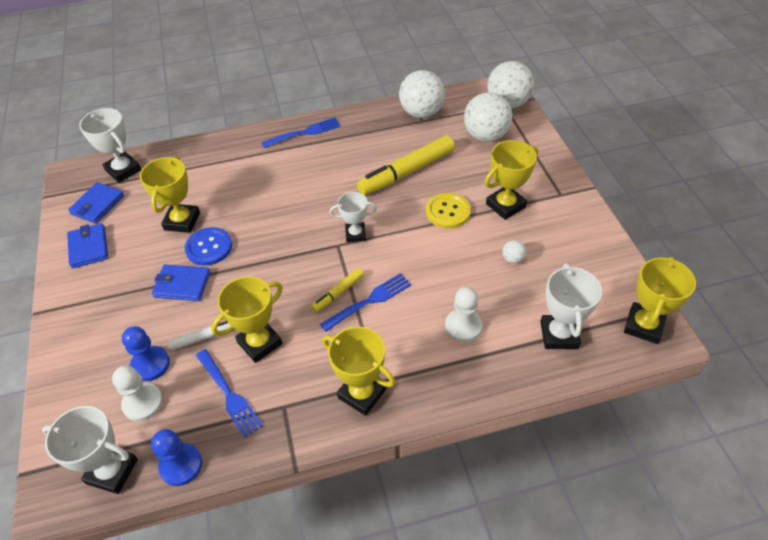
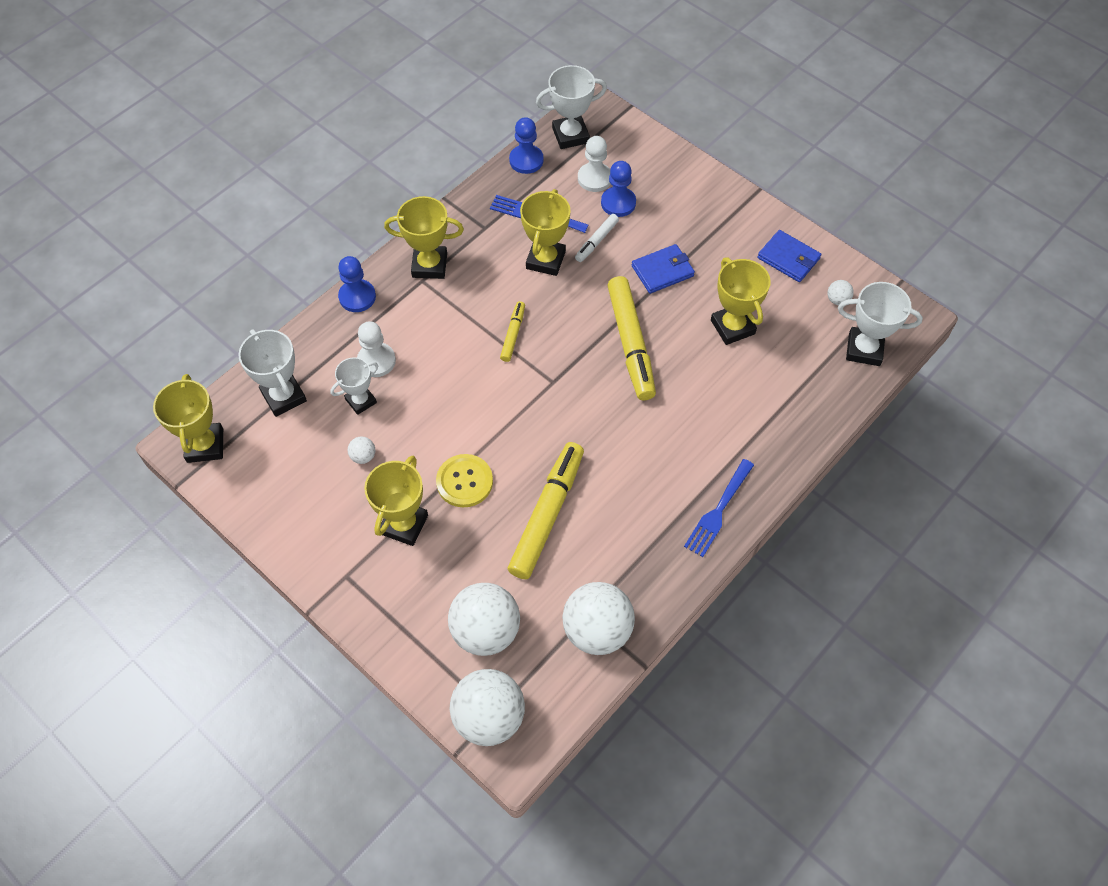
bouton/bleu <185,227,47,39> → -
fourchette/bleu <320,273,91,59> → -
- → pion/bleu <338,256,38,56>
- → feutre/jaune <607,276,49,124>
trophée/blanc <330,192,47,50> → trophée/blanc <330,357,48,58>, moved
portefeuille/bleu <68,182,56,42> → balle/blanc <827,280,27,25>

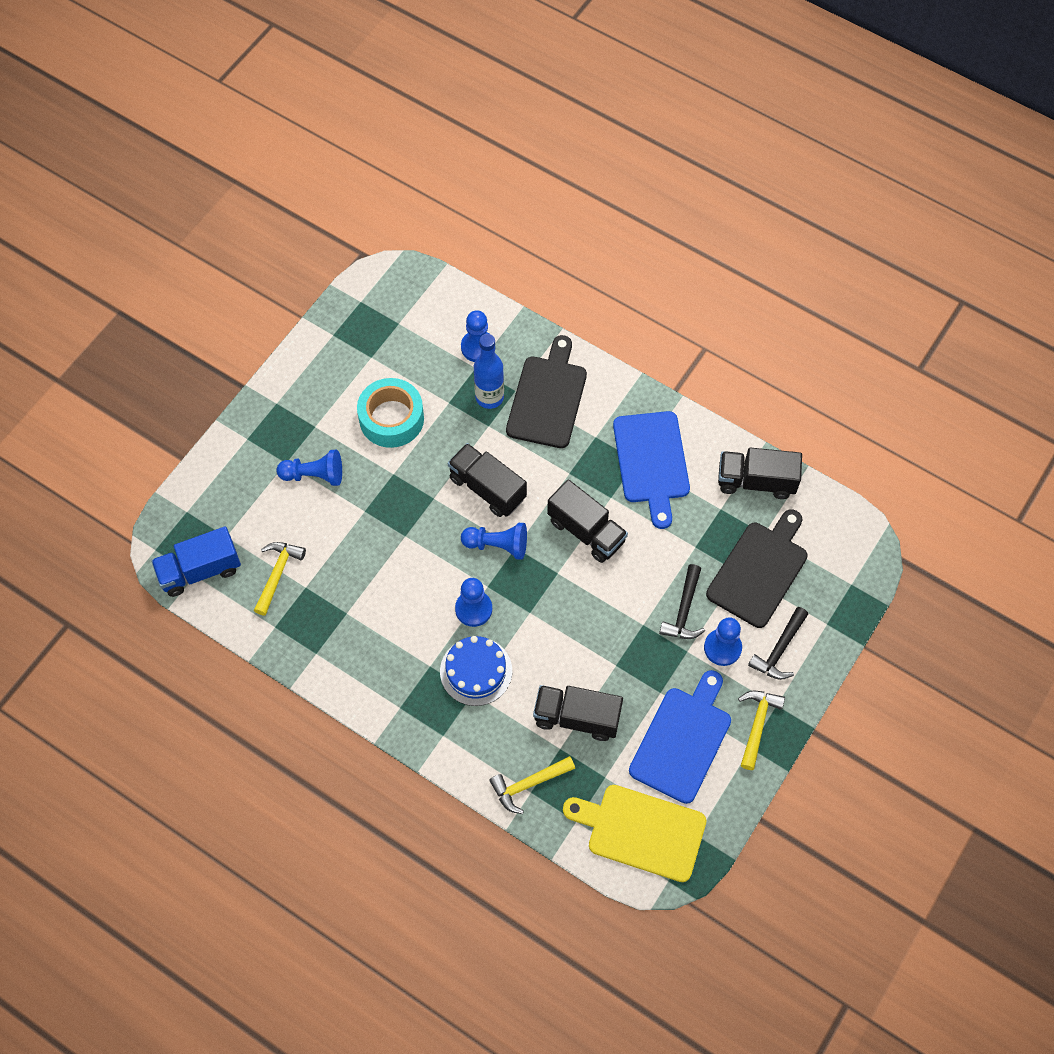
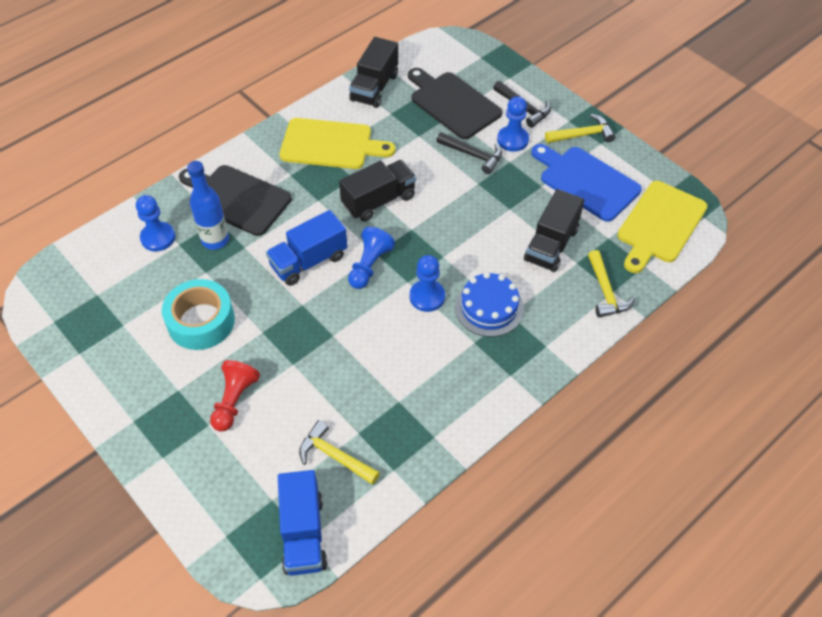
pion/bleu <276,450,66,36> → pion/rouge <210,360,50,72>
camion/noir <448,443,79,74> → camion/bleu <266,210,82,76>
planche à découper/bleu <613,411,77,118> → planche à découper/jaune <280,118,115,51>
marteau/jaune <738,691,47,79> → marteau/jaune <545,114,71,29>, 135 degrees clockwise

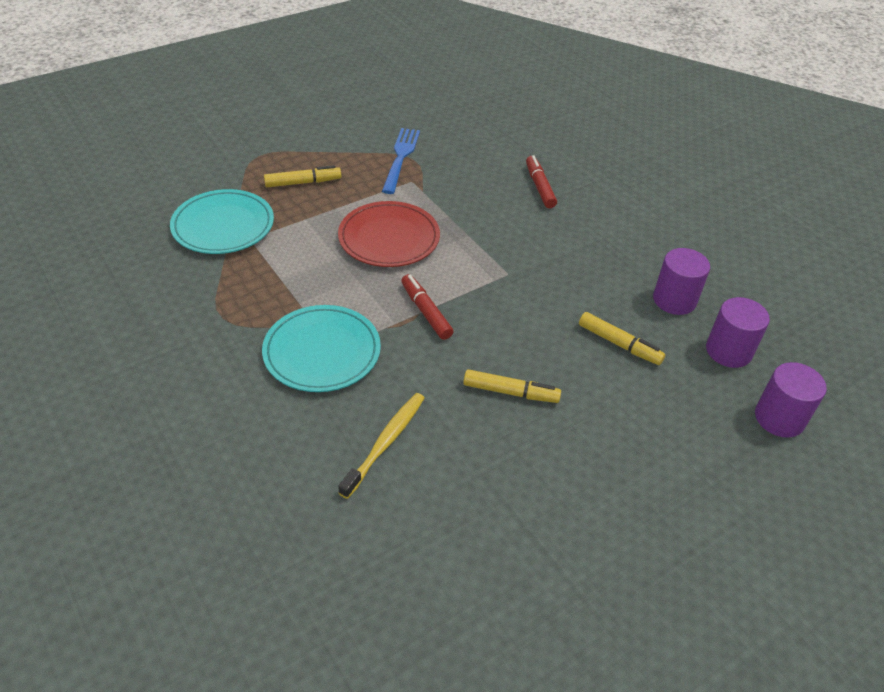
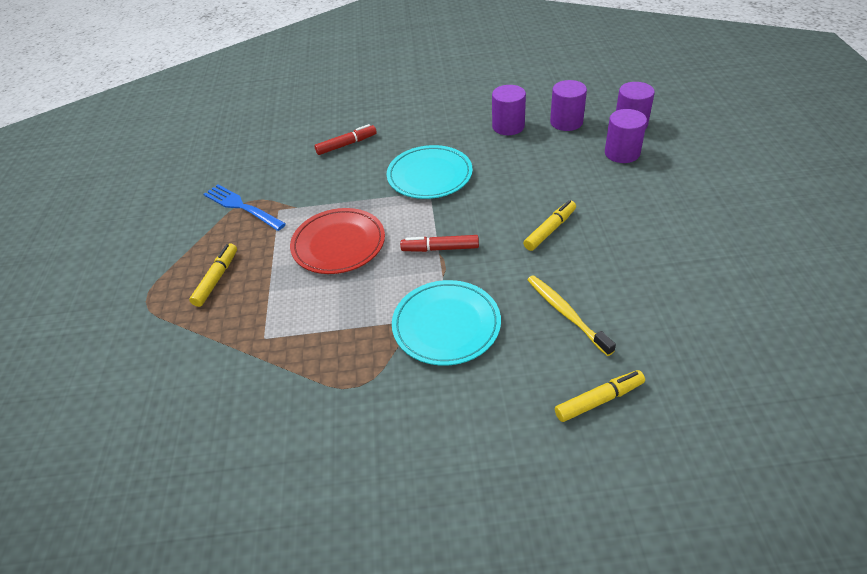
- → cylindre/violet <605,109,42,54>
assiette/turquoise <170,189,104,65> → assiette/turquoise <387,145,86,54>, moved
feutre/jaune <579,312,86,53> → feutre/jaune <555,370,90,52>, moved
feutre/rouge <526,155,31,53> → feutre/rouge <315,124,62,31>, 135 degrees clockwise

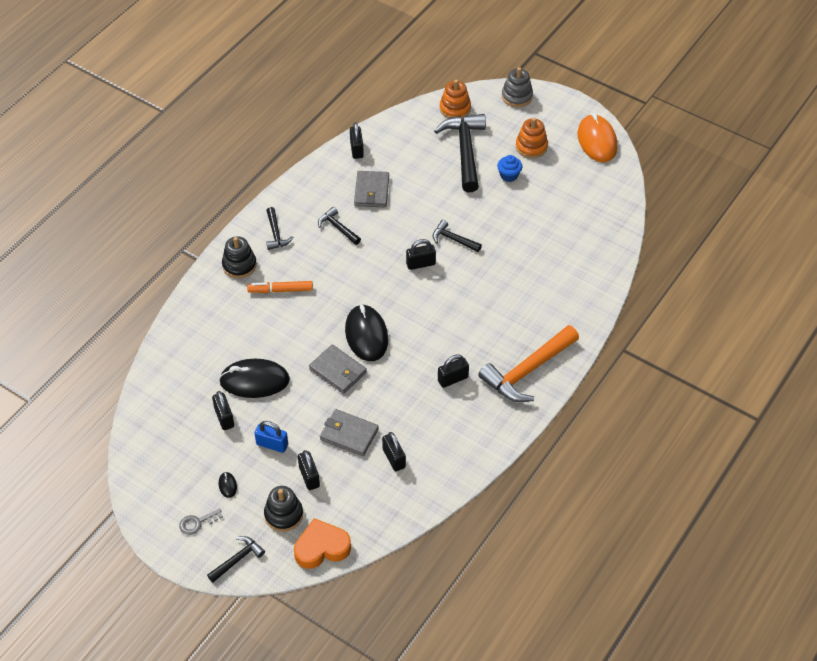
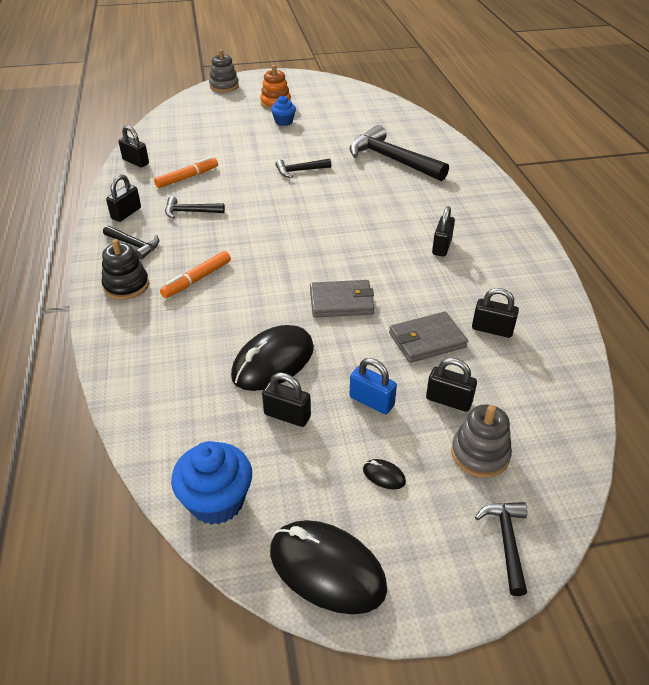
clé/gris <179,508,44,27> → -
cœur/orange <294,518,57,51> → -
jouet à empiler/orange <440,80,31,39> → -
marteau/orange <478,325,101,77> → -
souris/orange <578,113,39,49> → -
- → muffin/bleu <171,441,81,84>
souris/noir <345,304,43,57> → souris/noir <270,520,117,94>, moved
cadenas/noir <406,239,30,31> → cadenas/noir <106,174,35,48>, moved
marteau/noir <434,114,52,78> → marteau/noir <350,125,99,56>, moved
portefeuille/gris <354,171,35,37> → feutre/orange <154,157,64,31>
jouet à empiler/noir <264,486,39,46> → jouet à empiler/gris <451,404,61,74>
cadenas/bleu <255,421,33,32> → cadenas/bleu <349,358,48,56>, 60 degrees clockwise

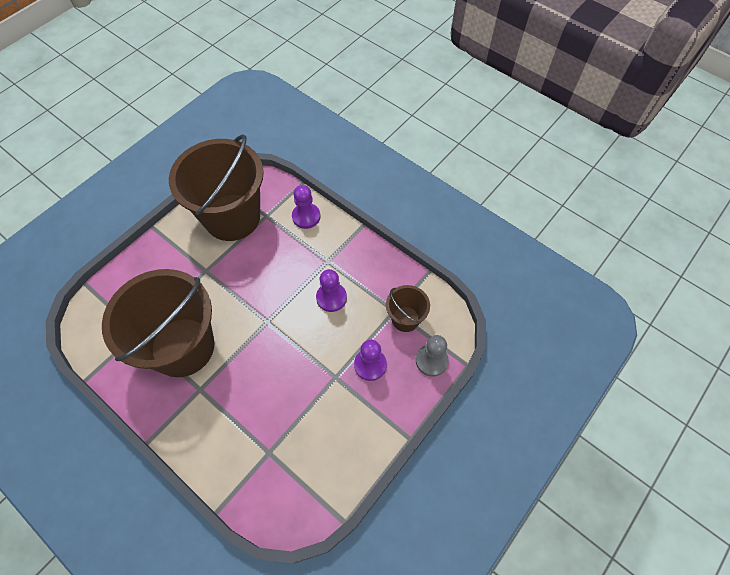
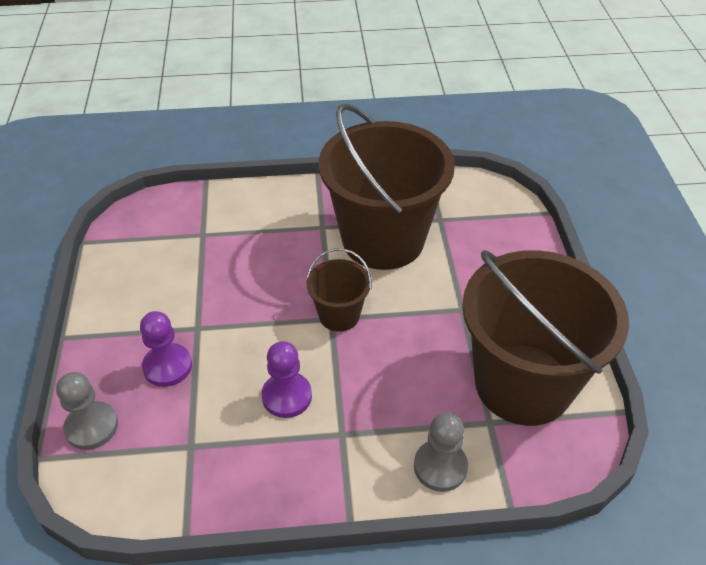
seau/marron <386,285,44,47> → seau/marron <307,248,65,84>, moved
pion/violet <292,185,28,44> → pion/gris <414,412,54,80>

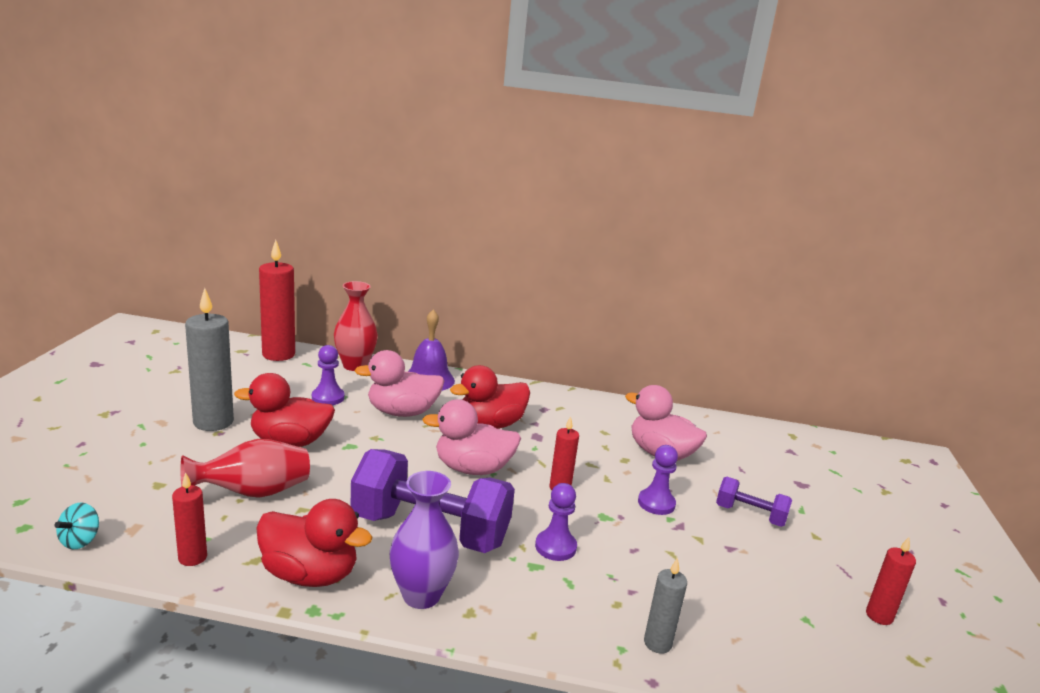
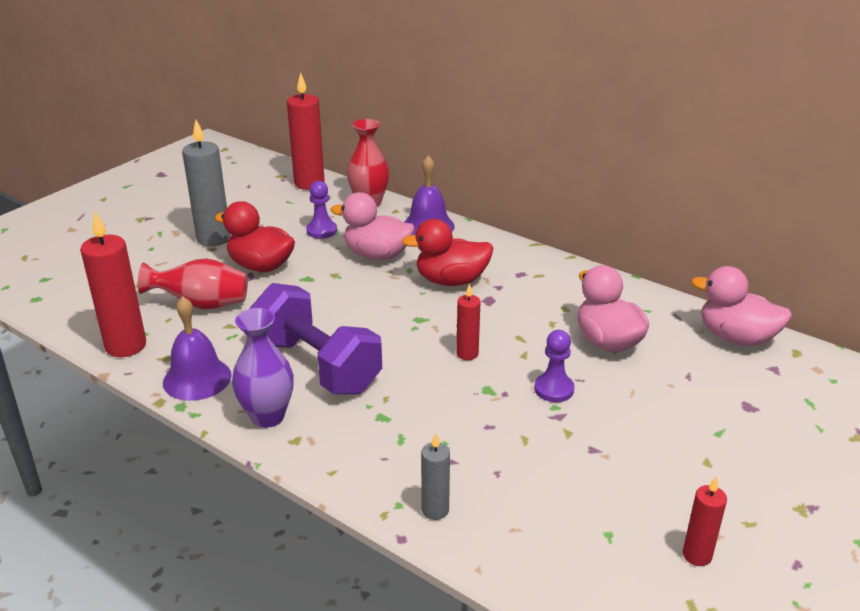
toupie/turquoise <54,502,45,47> → -
pion/violet <535,483,42,78> → -
haltère/violet <716,477,76,50> → -
canard/rose <422,399,99,76> → canard/rose <691,266,101,80>, moved
canard/rouge <256,499,117,88> → cloche/violet <163,296,69,105>
bougie/rouge <172,472,35,94> → bougie/rouge <80,212,66,145>, x1.84

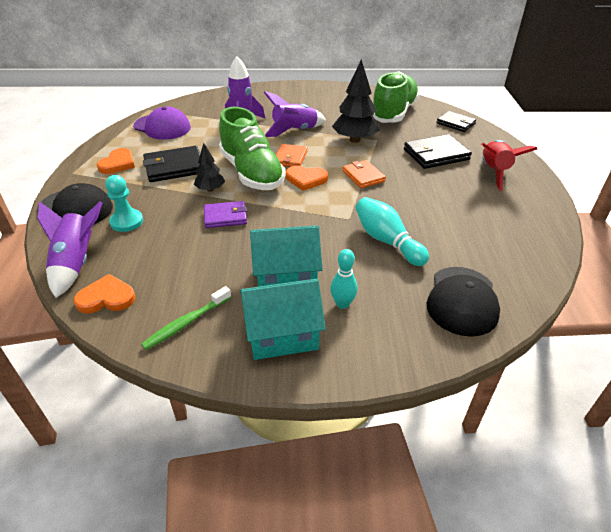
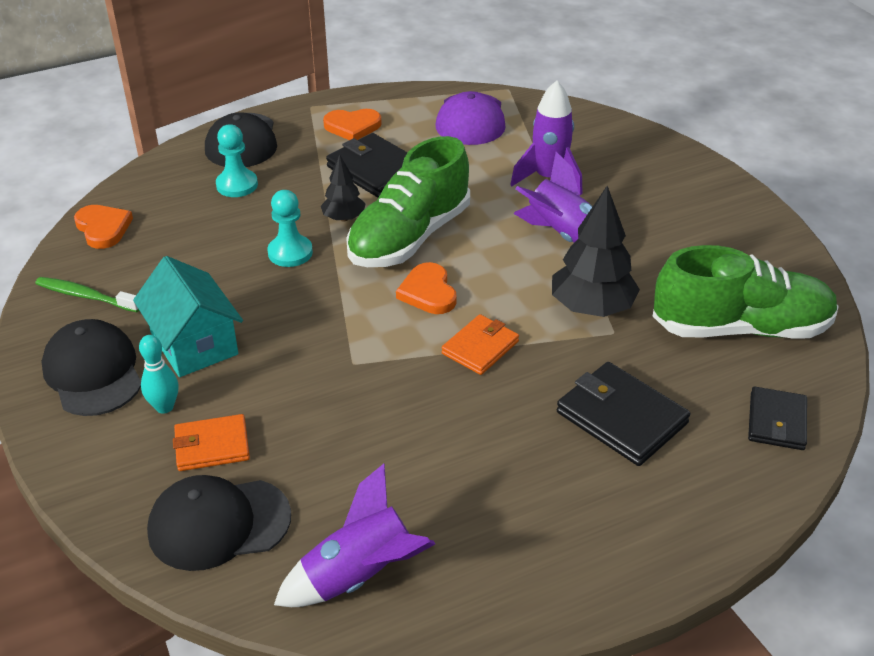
quille/turquoise <356,197,73,69> → -
fusée/rouge <481,140,56,51> → -
fusée/violet <37,201,66,97> → fusée/violet <274,464,161,143>, moved
portefeuille/orange <276,144,32,23> → portefeuille/orange <173,414,77,57>, moved
portefeuille/violet <204,201,43,27> → pion/turquoise <267,190,46,77>
maison/turquoise <240,279,86,81> → casquette/noir <41,319,100,97>

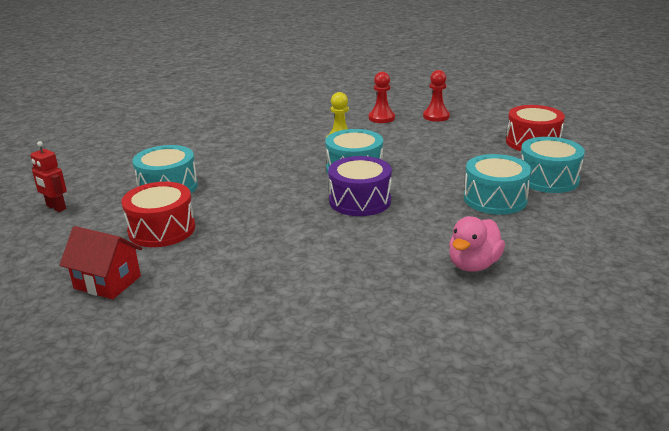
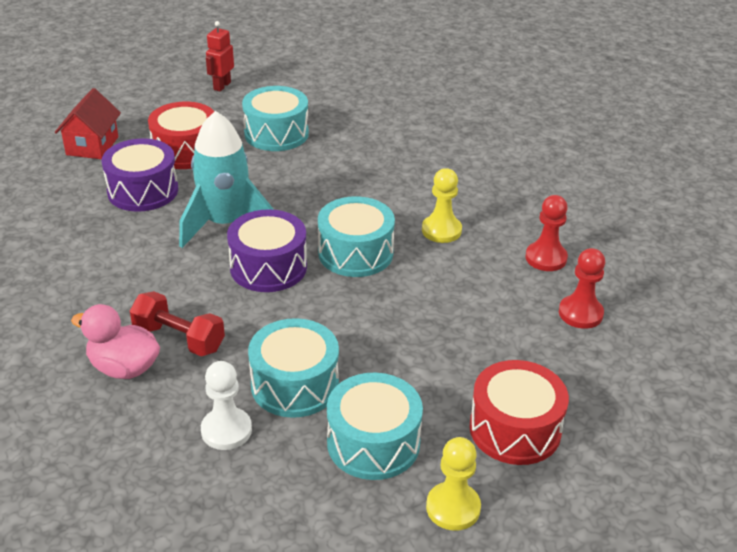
- → tambour/violet <101,138,77,74>
- → haltère/rouge <130,291,95,65>
- → fusée/turquoise <179,111,95,137>
- → pion/blanc <201,361,51,89>
- → pion/jaune <426,437,55,94>

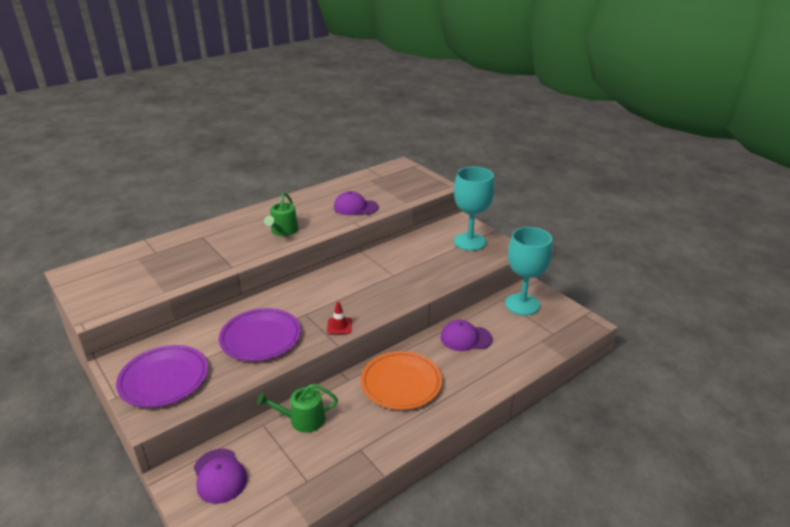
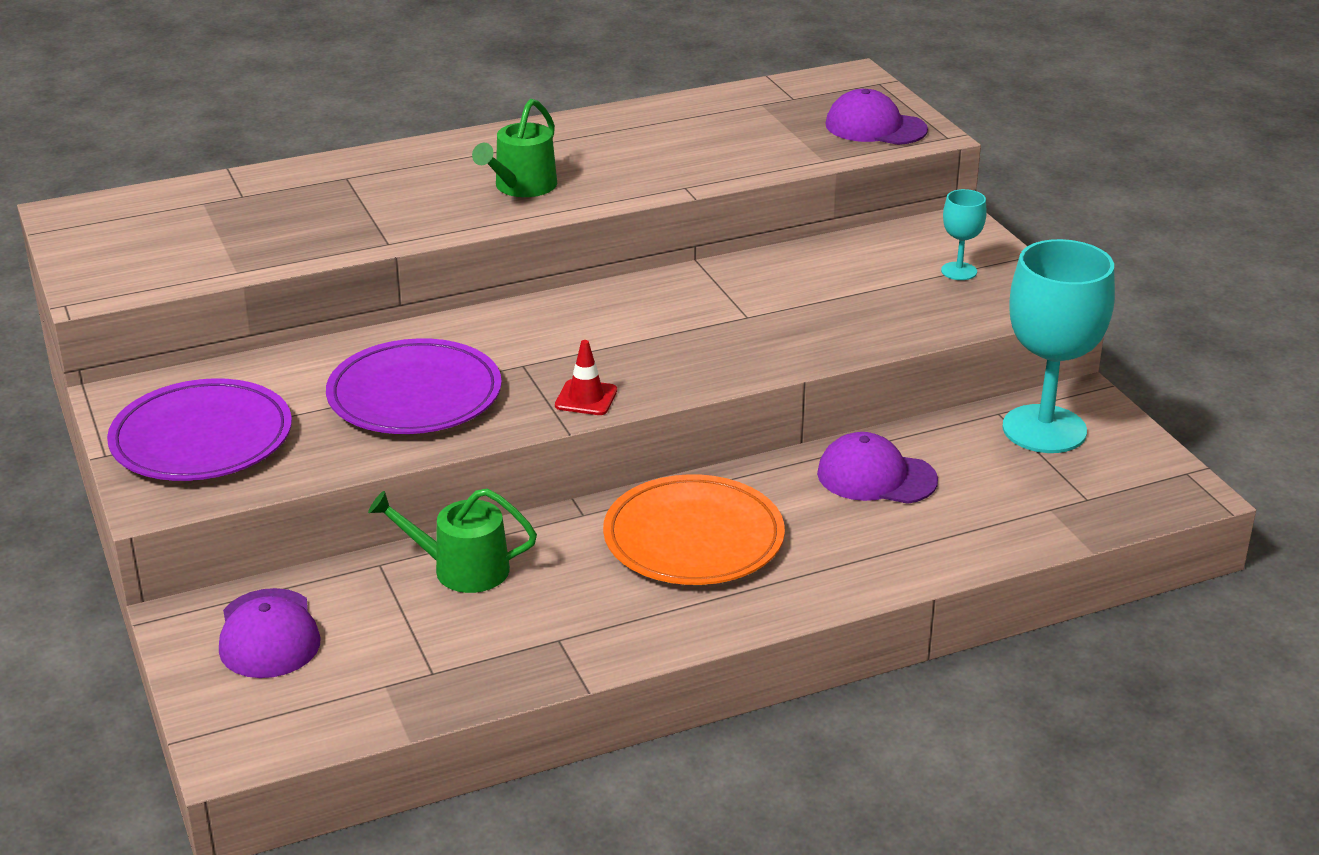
casquette/violet <334,191,45,24> → casquette/violet <826,89,102,56>, moved
verre à pied/turquoise <454,167,41,84> → verre à pied/turquoise <941,189,46,91>, x0.46

